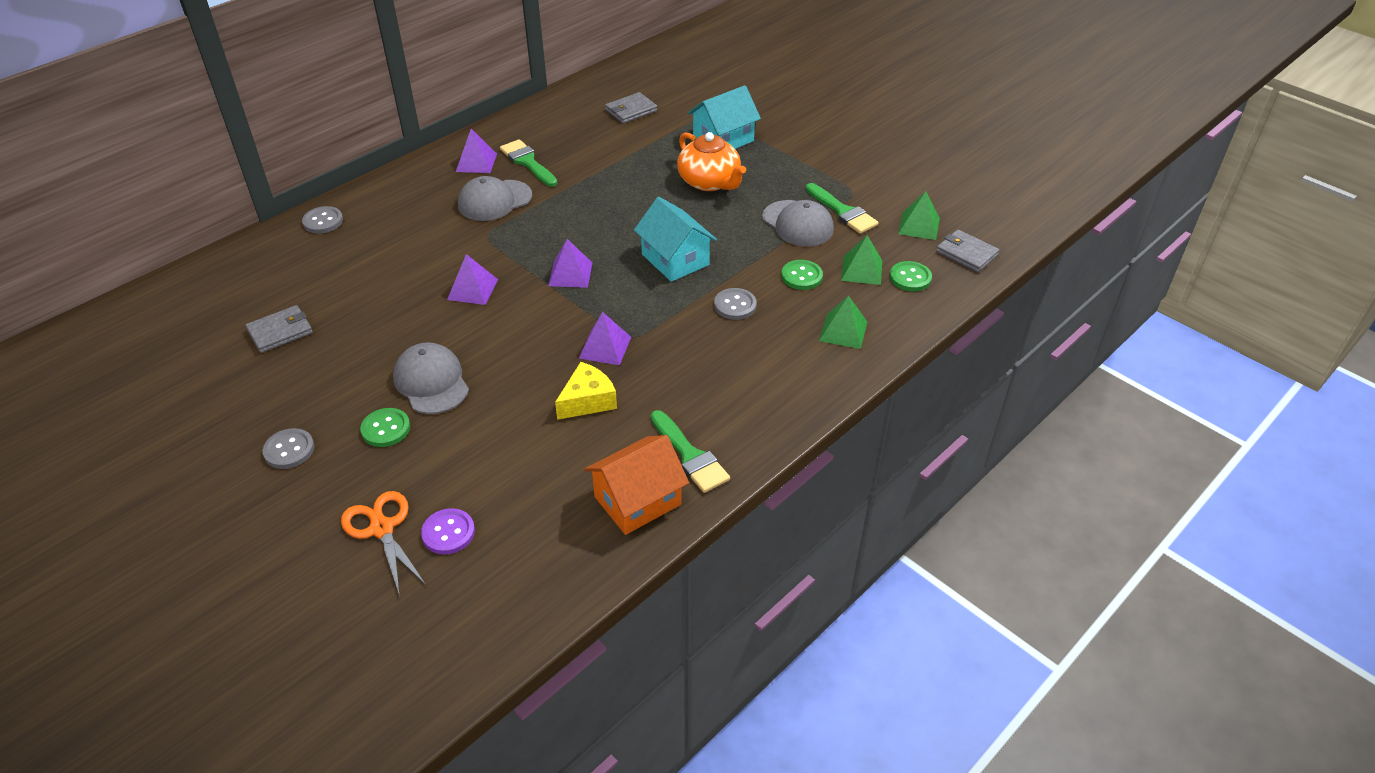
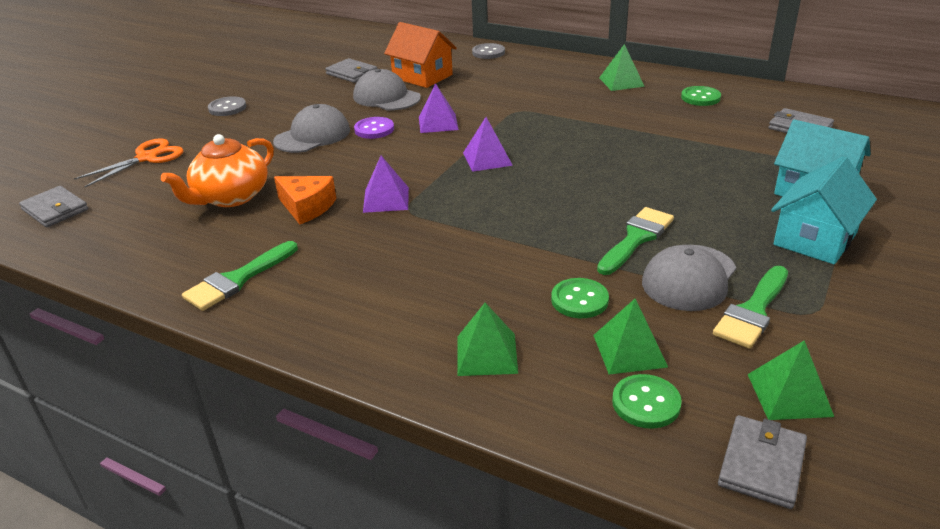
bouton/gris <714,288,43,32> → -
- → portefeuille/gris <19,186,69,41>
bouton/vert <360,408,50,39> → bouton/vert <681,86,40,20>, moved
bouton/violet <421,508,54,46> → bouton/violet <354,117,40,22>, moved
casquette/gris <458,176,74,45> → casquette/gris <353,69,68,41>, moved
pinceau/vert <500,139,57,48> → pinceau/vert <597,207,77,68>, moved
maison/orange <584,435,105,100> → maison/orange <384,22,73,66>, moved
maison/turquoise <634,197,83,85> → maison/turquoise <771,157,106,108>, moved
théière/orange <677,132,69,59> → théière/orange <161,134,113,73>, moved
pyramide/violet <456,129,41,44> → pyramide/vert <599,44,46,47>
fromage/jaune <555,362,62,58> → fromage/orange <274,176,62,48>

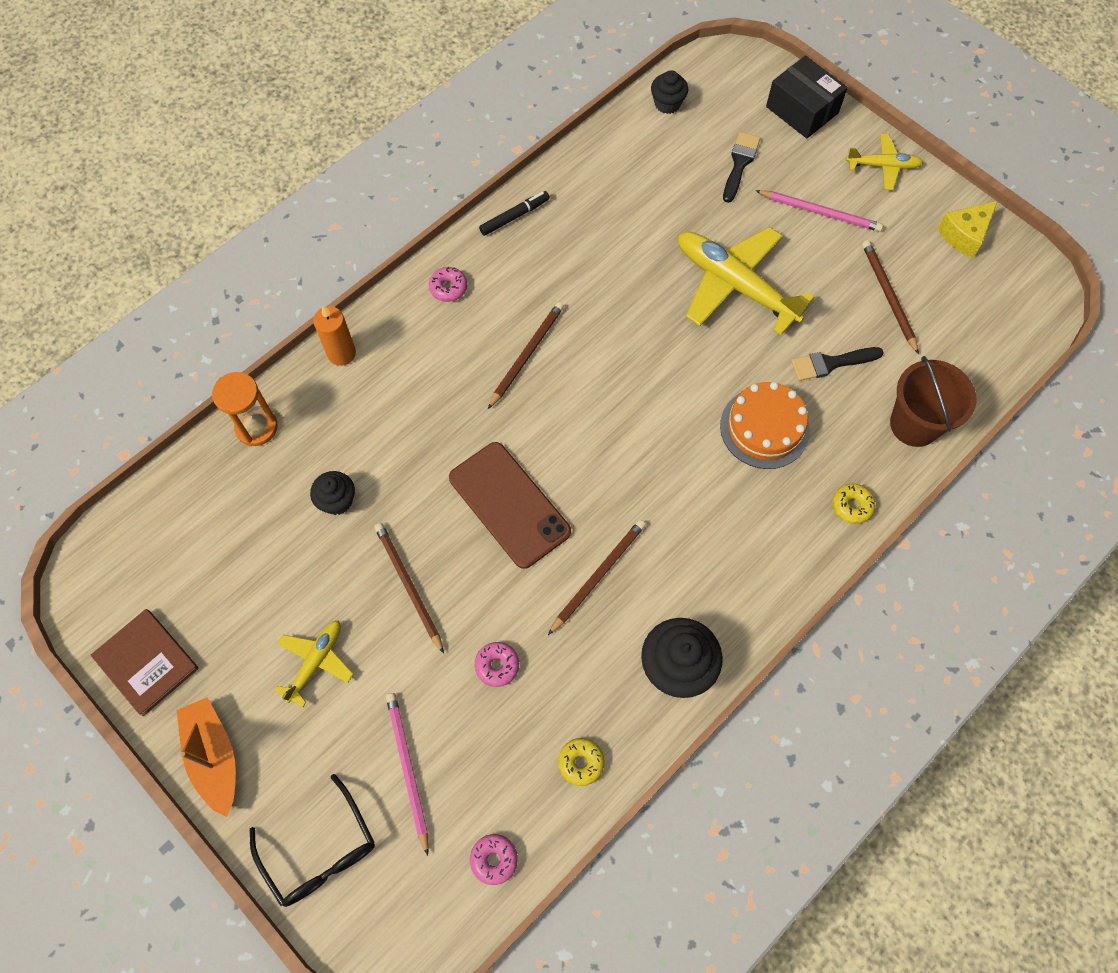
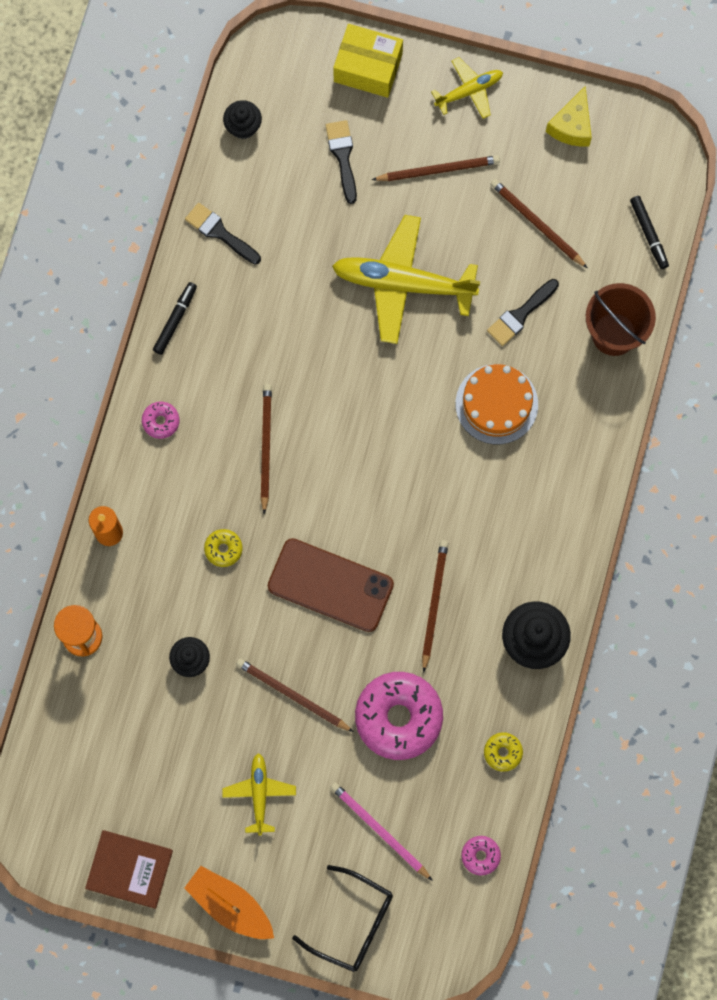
- → pinceau/noir <185,203,76,61>
- → feutre/noir <630,196,39,73>
beignet/jaune <832,484,43,40> → beignet/jaune <204,529,38,38>, moved
crayon/rose <755,190,128,42> → crayon/marron <372,155,128,26>
boîte/noir <766,55,82,83> → boîte/jaune <333,24,70,74>
beignet/rose <474,642,45,45> → beignet/rose <355,672,88,88>, x2.26

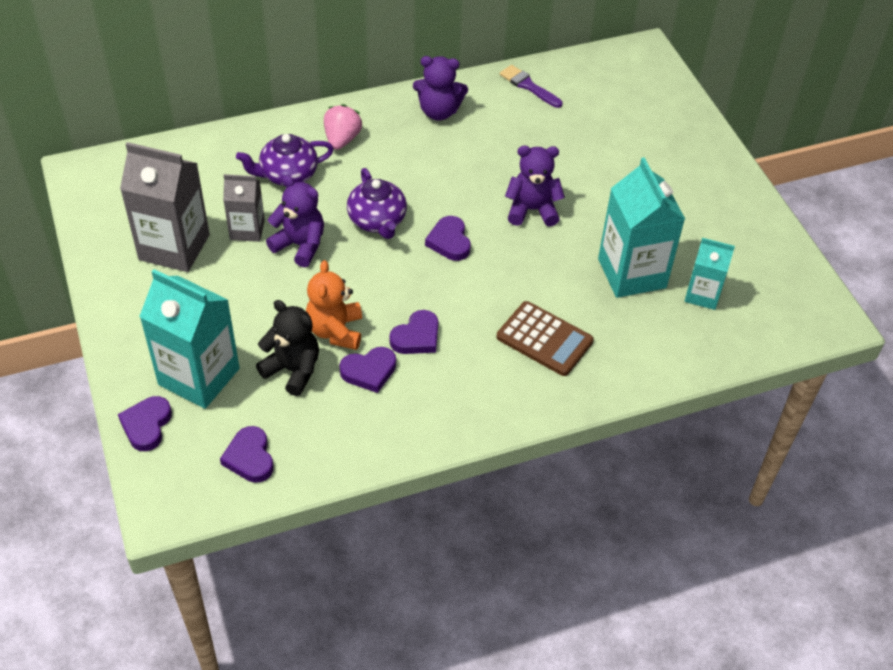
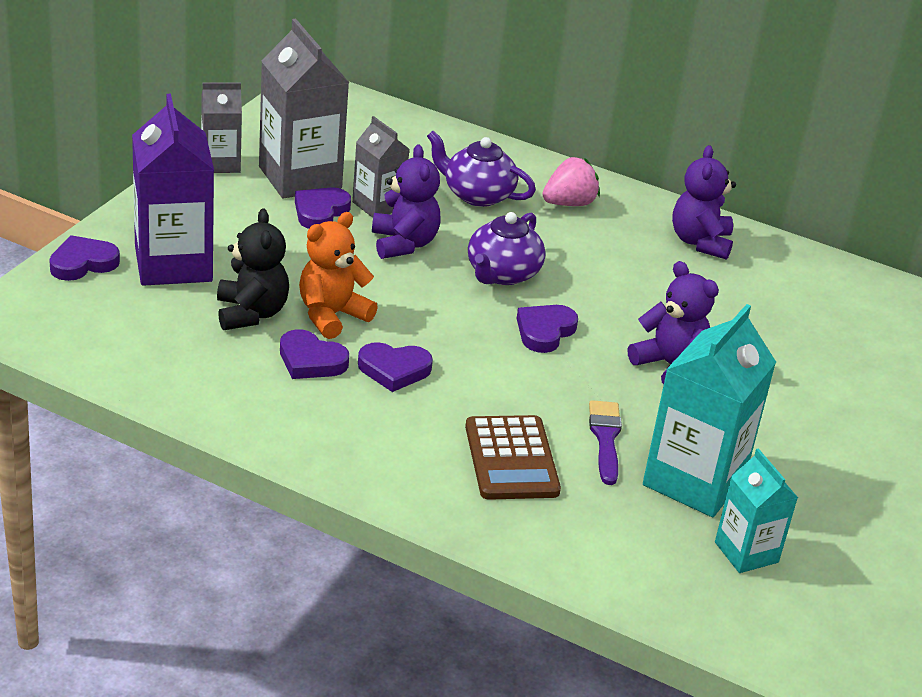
- → brique de lait/gris <201,82,41,91>
cœur/violet <220,426,54,57> → cœur/violet <295,187,56,42>, moved
pinceau/violet <500,65,63,43> → pinceau/violet <589,400,33,85>, moved
brique de lait/turquoise <139,269,101,140> → brique de lait/violet <132,94,82,192>
ours en peluche/violet <413,56,55,64> → ours en peluche/violet <672,145,64,115>, 45 degrees clockwise

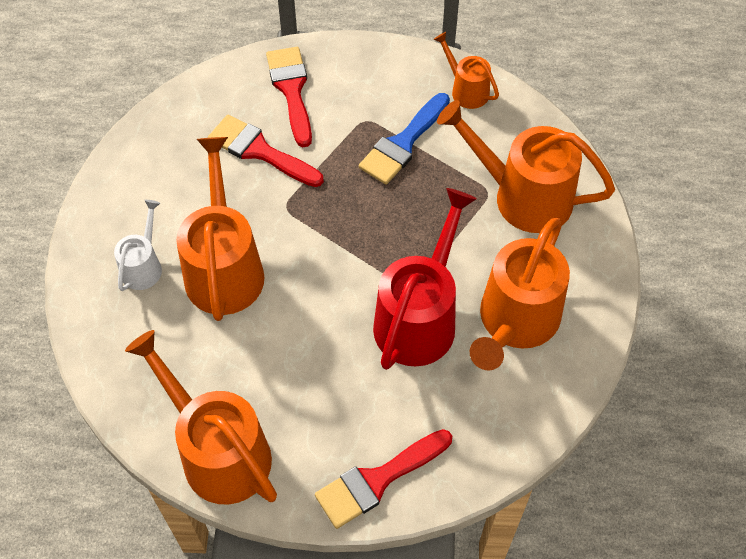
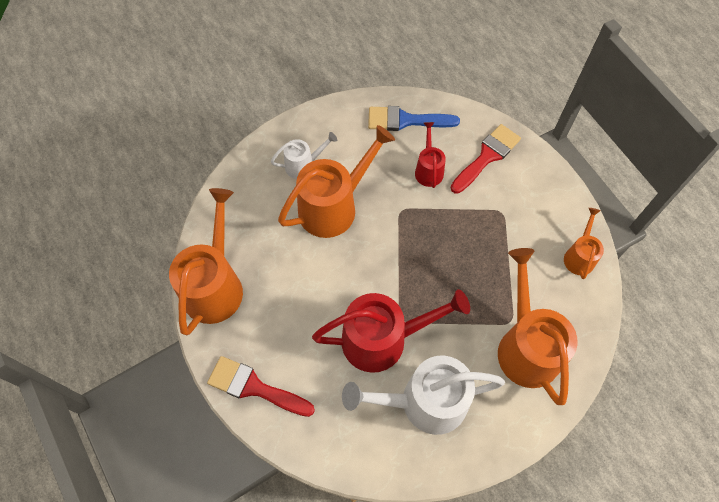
pinceau/bleu <359,93,91,92> → pinceau/bleu <368,106,92,25>, moved
pinceau/rouge <208,114,116,73> → arrosoir/rouge <415,122,31,66>
arrosoir/orange <470,218,100,152> → arrosoir/blanc <342,356,163,79>

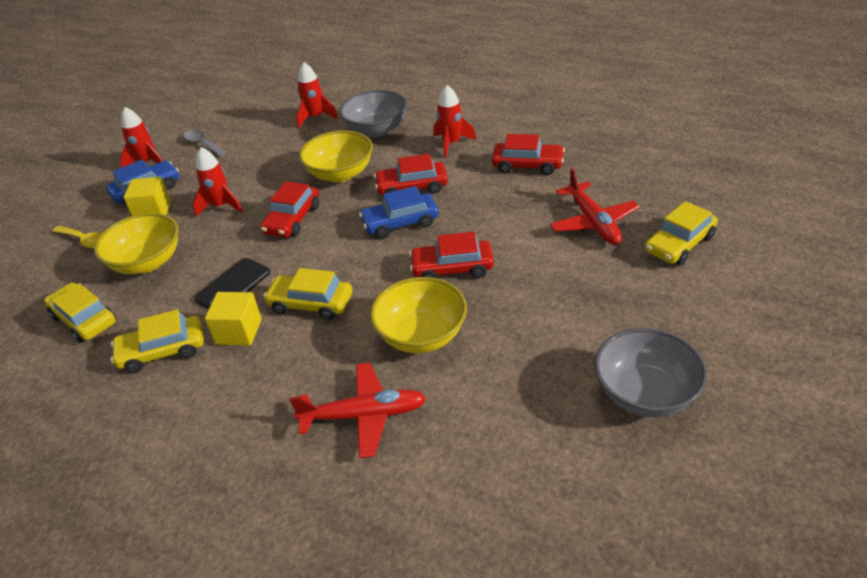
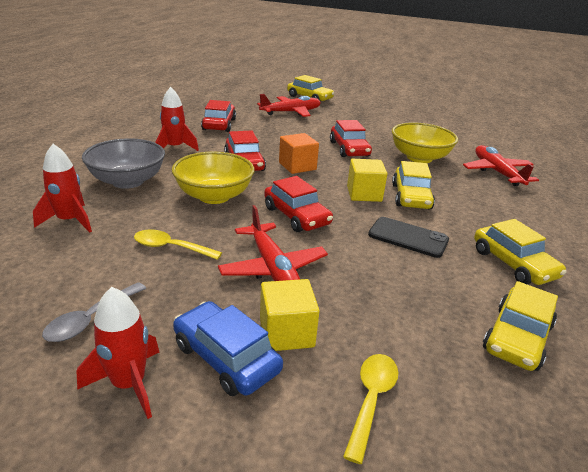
bol/jaune <94,213,85,61> → -
bol/gris <594,328,113,89> → -
- → cuillère/jaune <134,230,88,30>
cube/jaune <205,292,57,54> → cube/jaune <347,159,40,43>, moved
fusée/rouge <193,147,50,70> → avion/rouge <218,205,110,76>
voiture/bleu <359,186,80,53> → cube/orange <279,133,40,41>
voiture/rouge <260,181,59,56> → voiture/rouge <264,176,69,56>, 45 degrees clockwise

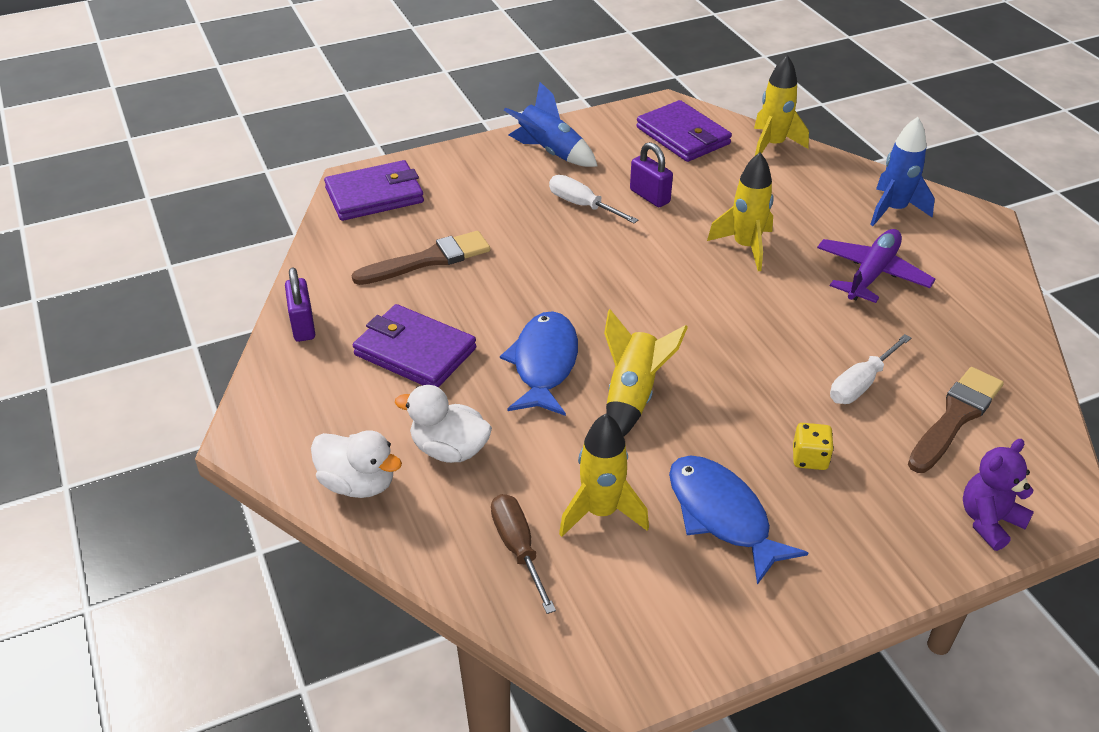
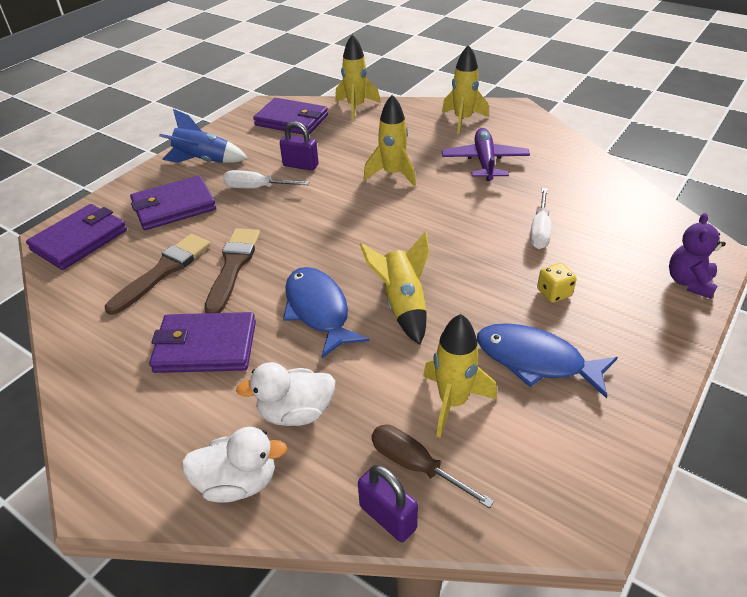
- → portefeuille/violet <130,175,86,55>
cadenas/violet <285,267,30,75> → cadenas/violet <358,465,60,77>, moved
pinceau/marron <908,367,96,106> → pinceau/marron <204,228,57,85>, moved
fusée/bleu <870,117,65,109> → fusée/jaune <442,45,47,89>

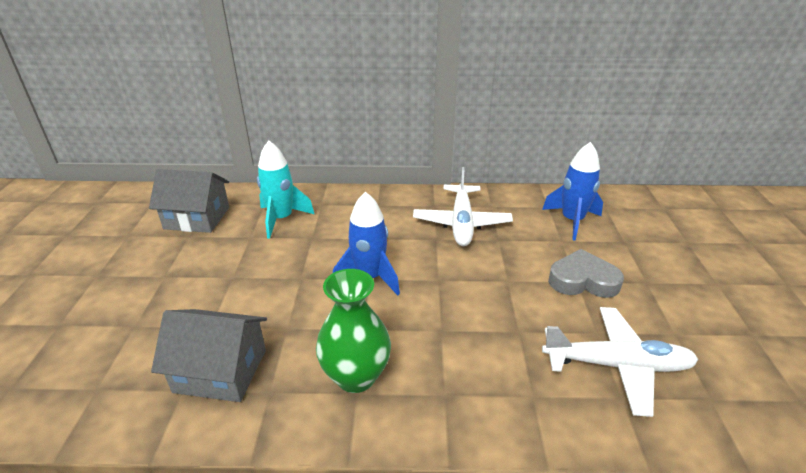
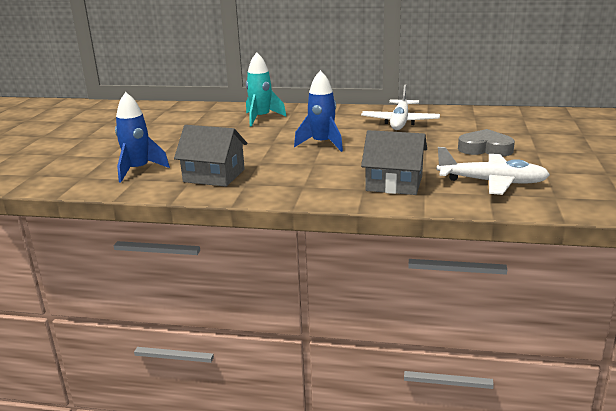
vase/vert <316,269,75,124> → -
maison/gris <149,169,80,64> → maison/gris <361,130,66,65>, moved
fusée/bleu <542,142,61,99> → fusée/bleu <115,92,55,90>, moved

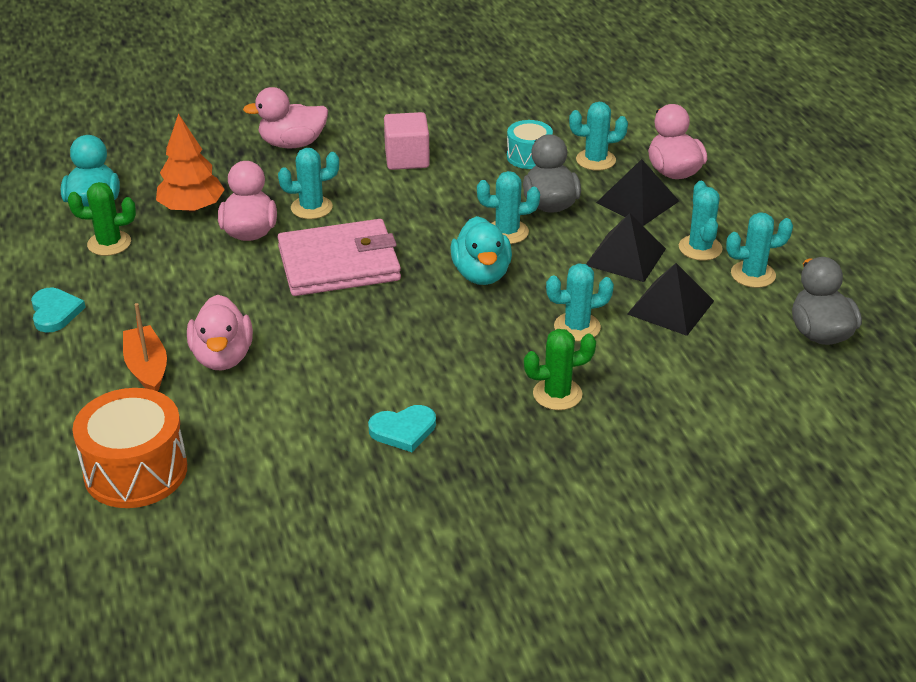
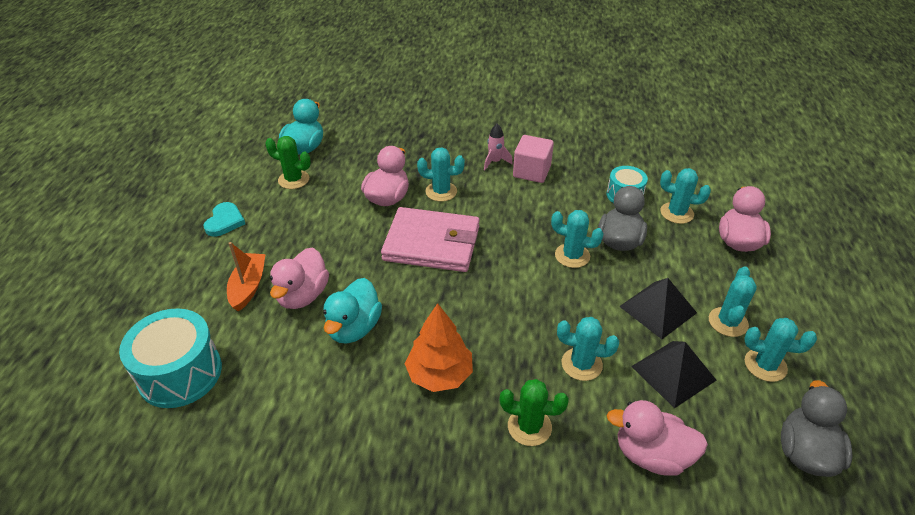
cœur/turquoise <368,405,68,47> → -
pyramide/noir <596,159,83,67> → -
- → fusée/rose <484,123,29,47>
arbre/orange <156,113,69,100> → arbre/orange <405,303,68,89>, moved
canard/rose <243,87,85,61> → canard/rose <606,400,102,76>, moved
canard/turquoise <450,216,62,69> → canard/turquoise <323,278,59,66>, moved
tambour/orange <72,388,115,120> → tambour/turquoise <119,309,103,99>

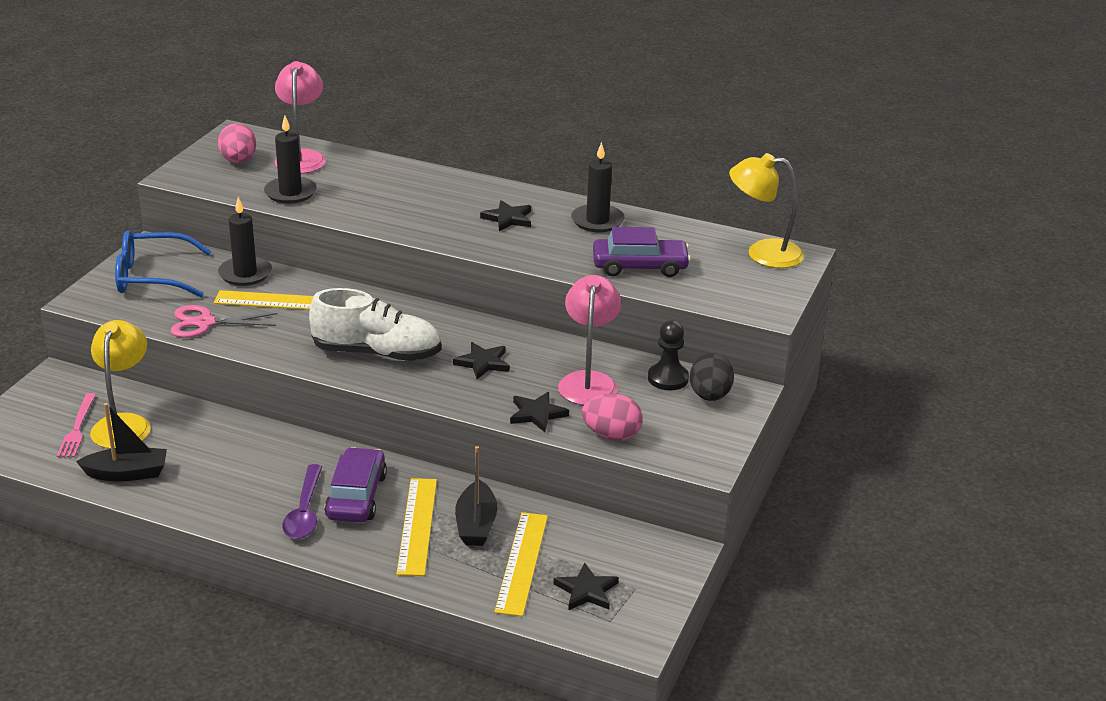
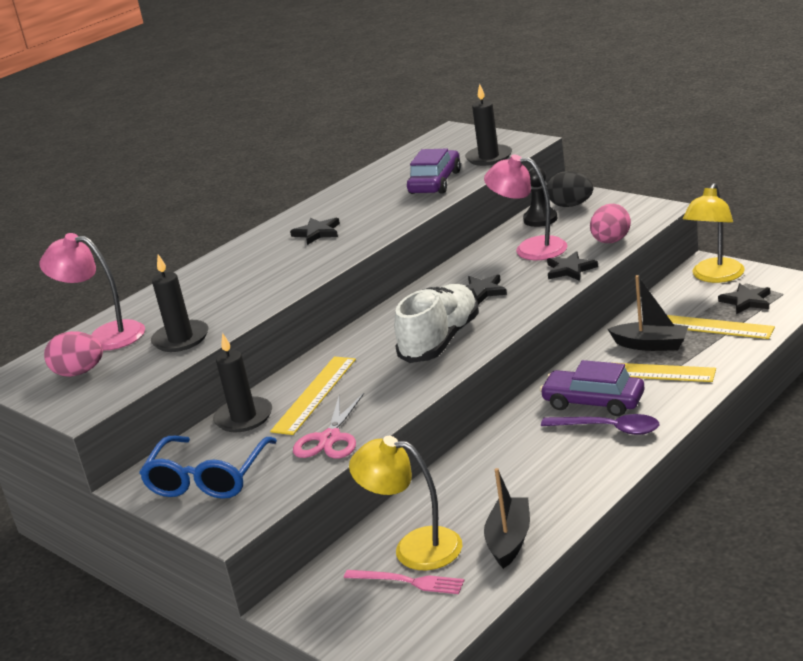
bougie/noir <571,142,54,90> → bougie/noir <465,84,47,82>, moved
lampe/jaune <729,153,75,115> → lampe/jaune <683,183,62,100>, moved

